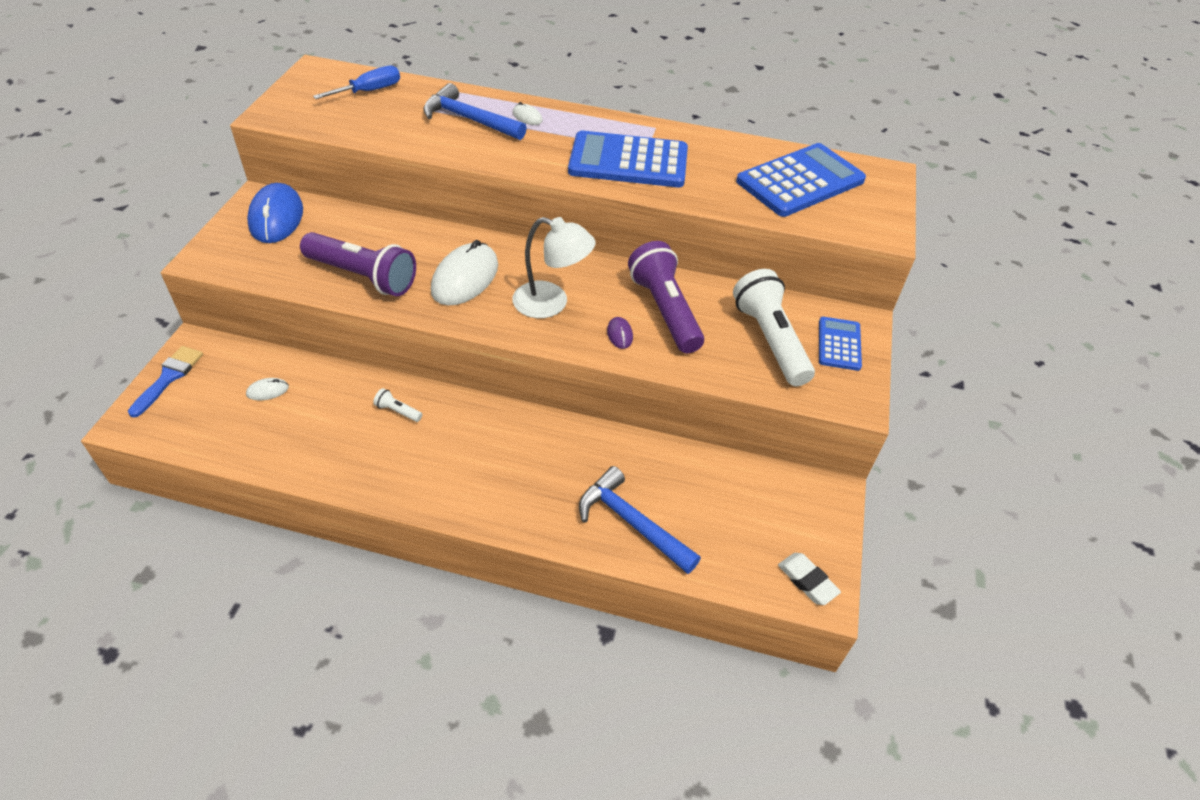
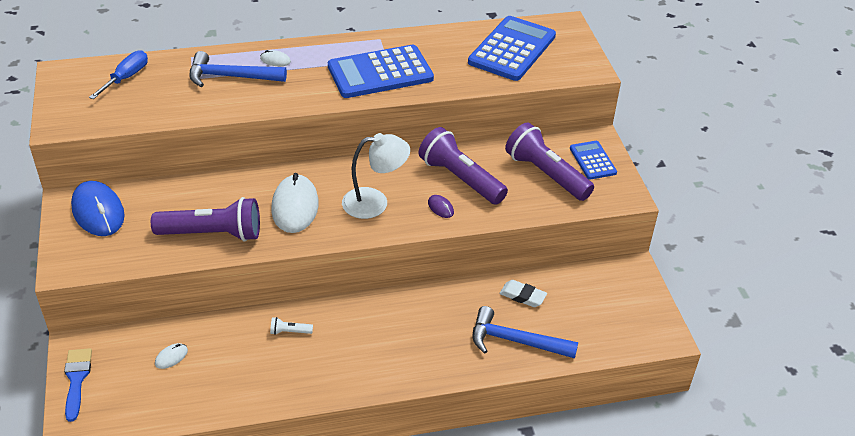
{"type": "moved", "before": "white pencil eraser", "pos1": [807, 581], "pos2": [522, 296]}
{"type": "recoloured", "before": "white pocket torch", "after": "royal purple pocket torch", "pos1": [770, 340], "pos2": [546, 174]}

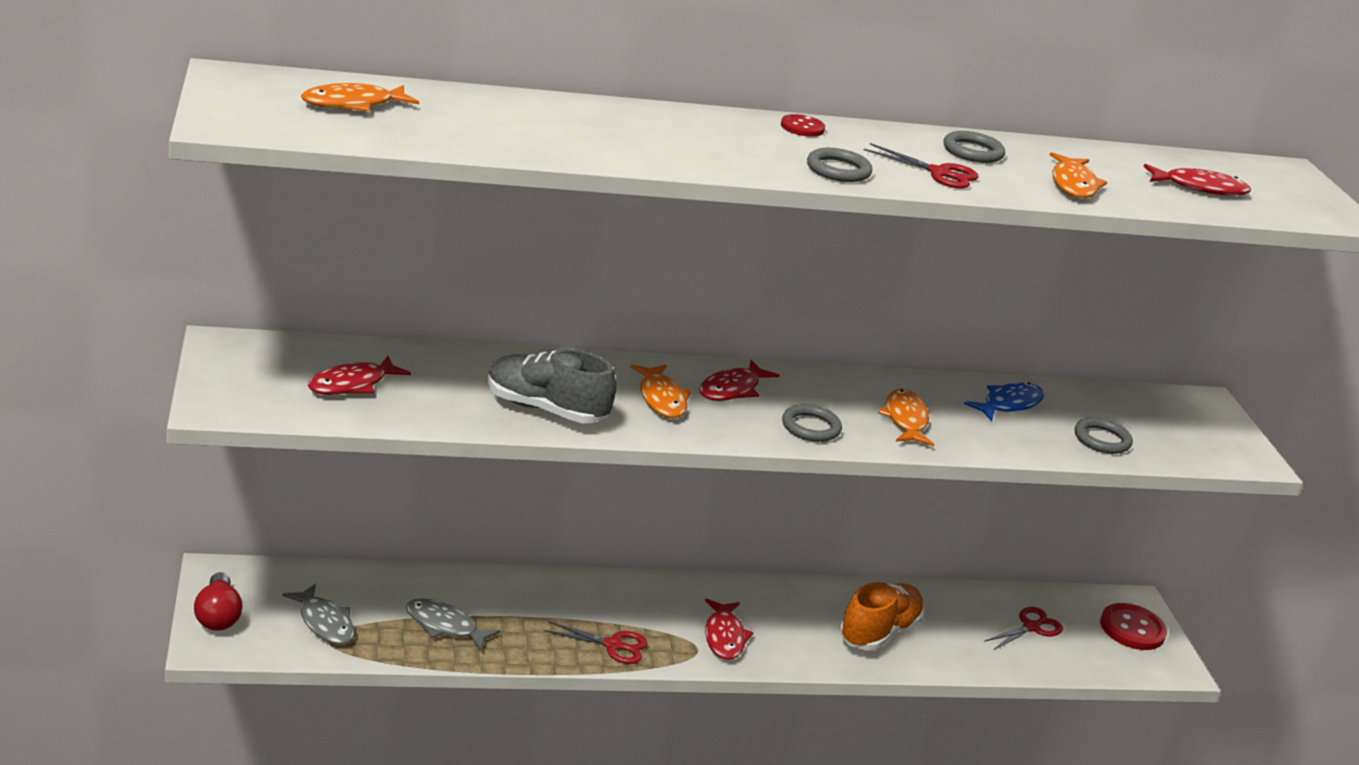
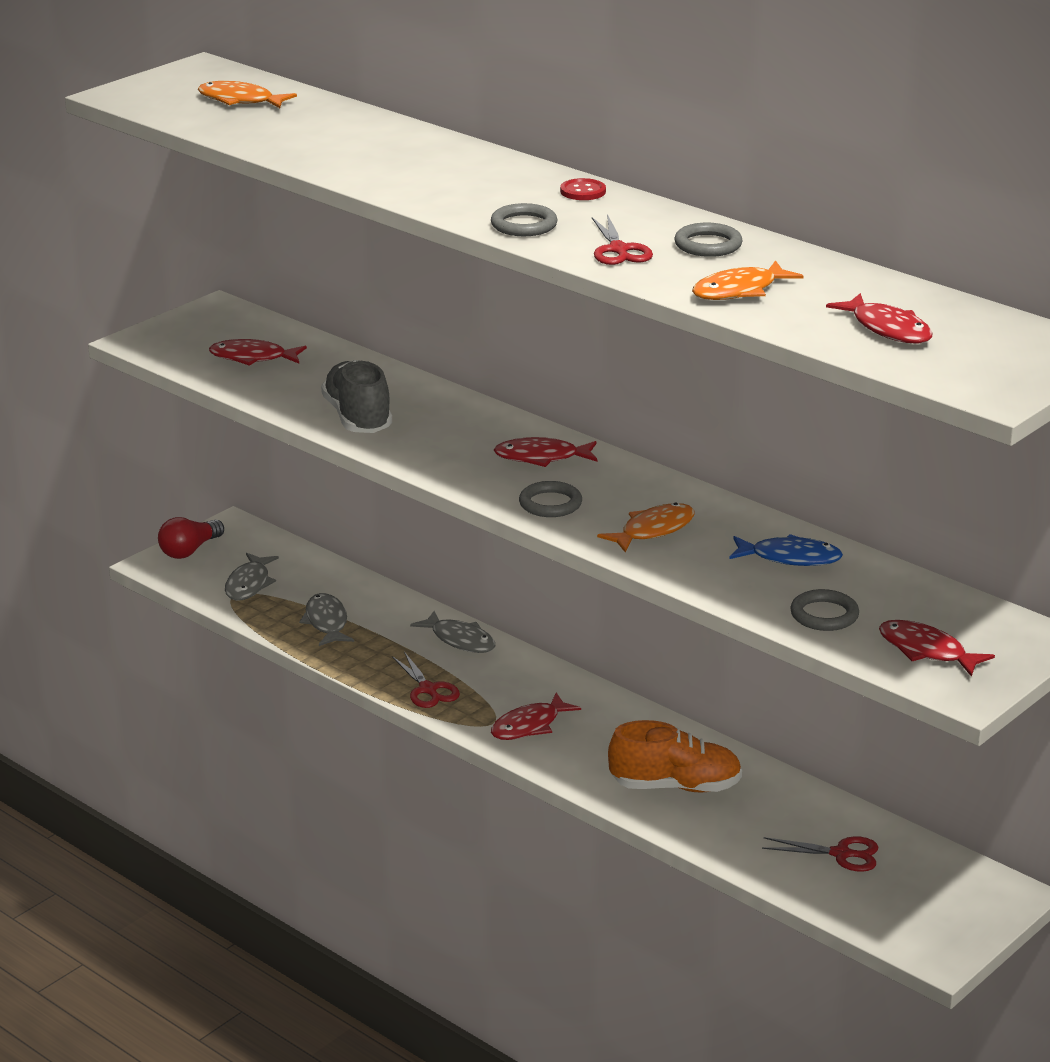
{"type": "added", "after": "gray toy fish", "pos2": [460, 640]}
{"type": "added", "after": "scarlet toy fish", "pos2": [926, 651]}
{"type": "removed", "before": "orange toy fish", "pos1": [661, 399]}
{"type": "removed", "before": "scarlet button", "pos1": [1132, 629]}

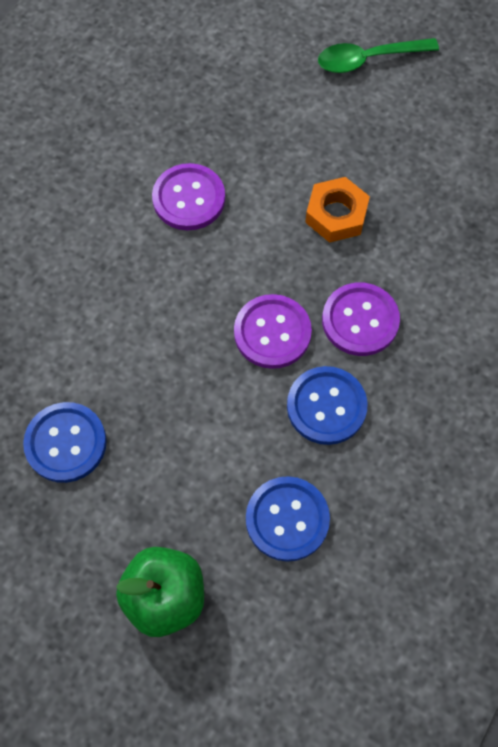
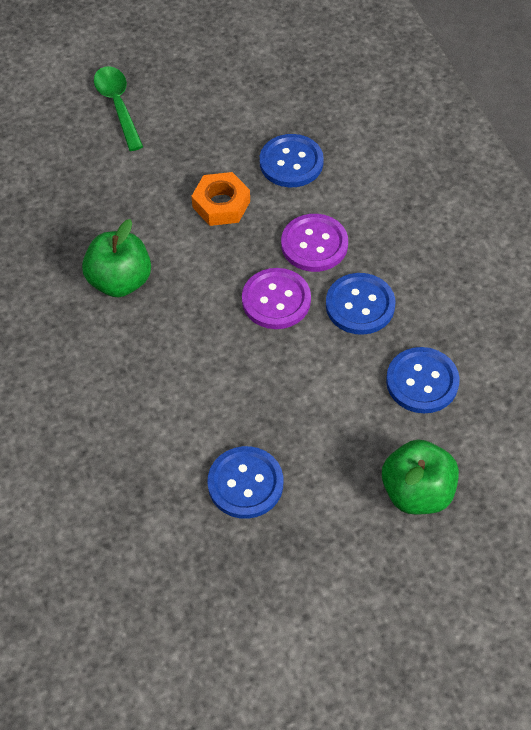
{"type": "replaced", "before": "royal purple button", "after": "leaf-green apple fruit", "pos1": [189, 198], "pos2": [120, 281]}
{"type": "turned", "before": "leaf-green spoon", "pos1": [368, 59], "pos2": [118, 105], "turn": 135}
{"type": "added", "after": "blue button", "pos2": [291, 162]}

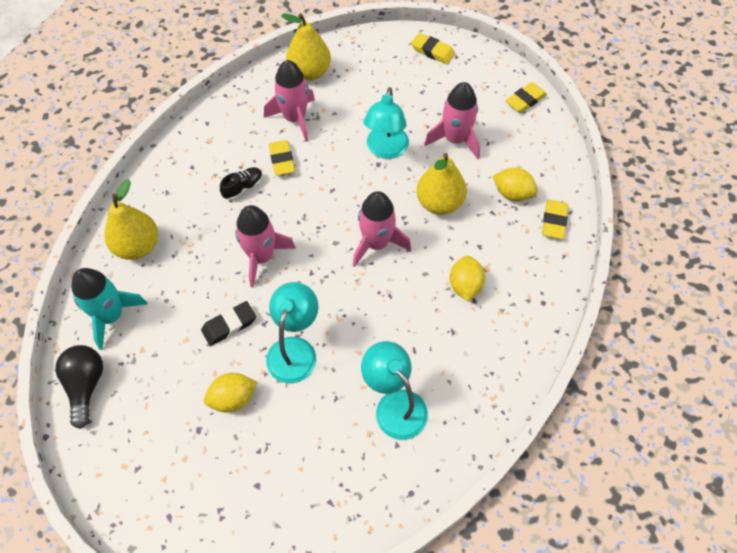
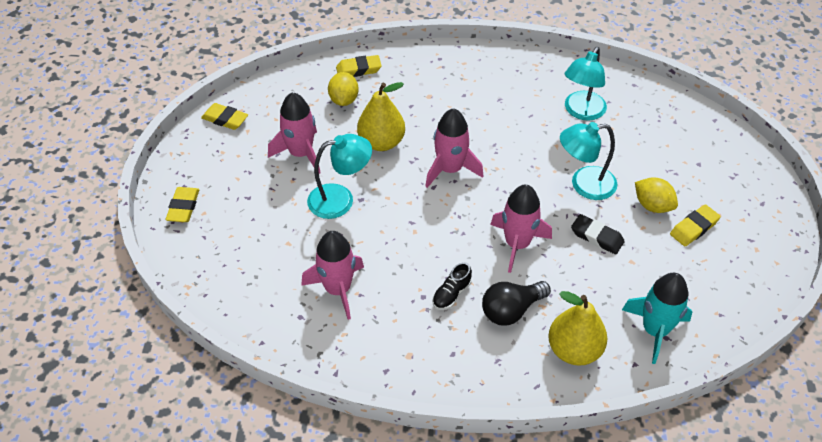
{"type": "turned", "before": "black sneaker", "pos1": [243, 187], "pos2": [451, 294], "turn": -75}
{"type": "moved", "before": "black bulb", "pos1": [86, 386], "pos2": [511, 310]}
{"type": "moved", "before": "golden pencil eraser", "pos1": [282, 160], "pos2": [694, 228]}
{"type": "removed", "before": "golden toy pear", "pos1": [309, 72]}
{"type": "removed", "before": "golden citrus fruit", "pos1": [465, 286]}

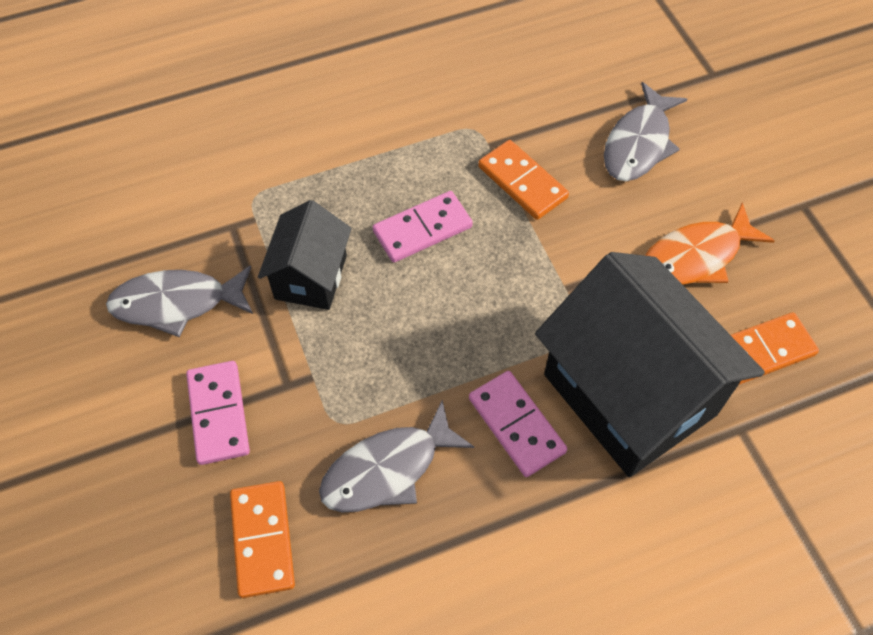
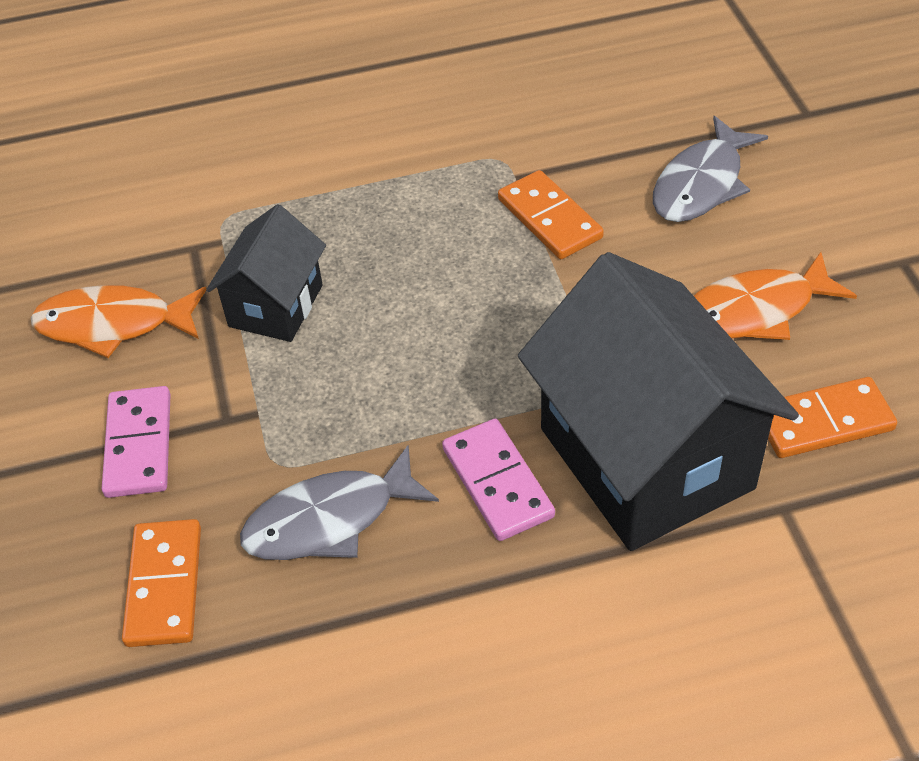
{"type": "recoloured", "before": "gray toy fish", "after": "orange toy fish", "pos1": [176, 303], "pos2": [113, 324]}
{"type": "removed", "before": "rosy domino tile", "pos1": [422, 229]}

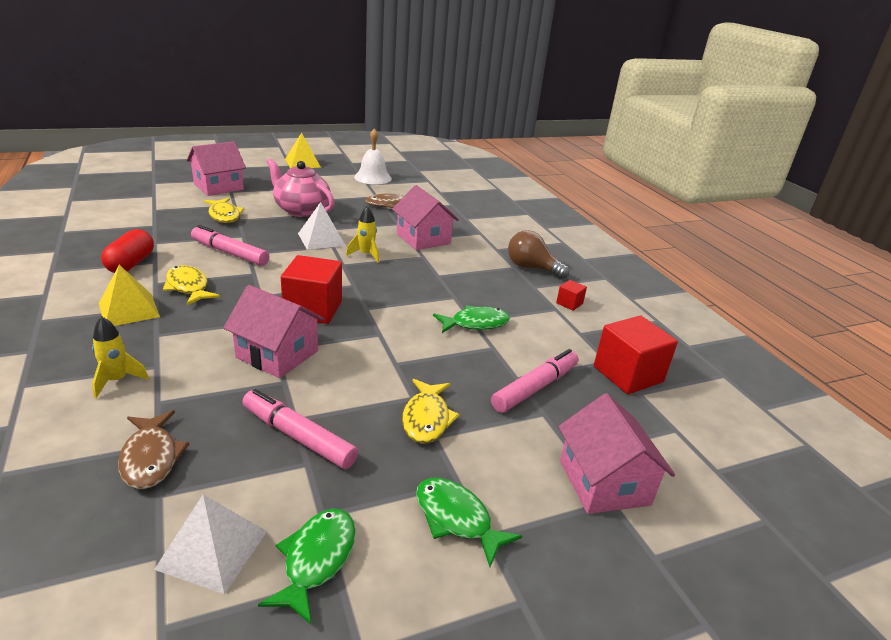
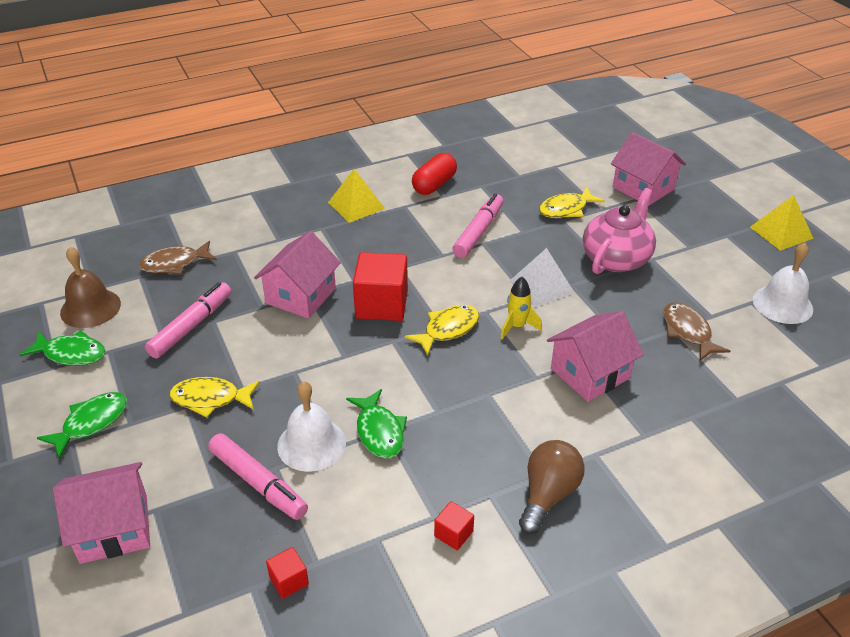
{"type": "replaced", "before": "white solid pyramid", "after": "dark brown hand bell", "pos1": [212, 549], "pos2": [90, 308]}
{"type": "resized", "before": "scarlet solid cube", "pos1": [628, 374], "pos2": [289, 581], "scale": 0.47}
{"type": "added", "after": "white hand bell", "pos2": [311, 444]}
{"type": "moved", "before": "golden toy fish", "pos1": [188, 287], "pos2": [448, 329]}
{"type": "turned", "before": "scarlet pill", "pos1": [131, 264], "pos2": [434, 185], "turn": -60}
{"type": "removed", "before": "golden toy rocket", "pos1": [117, 380]}

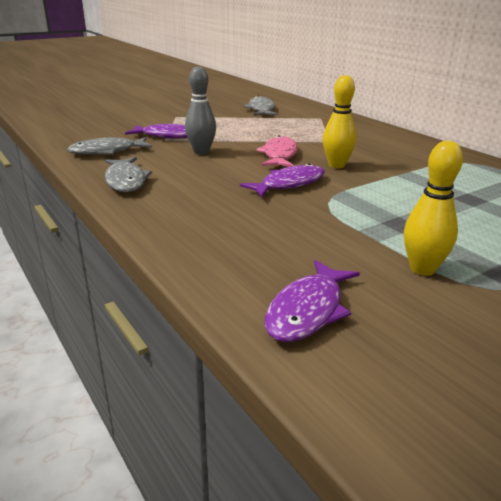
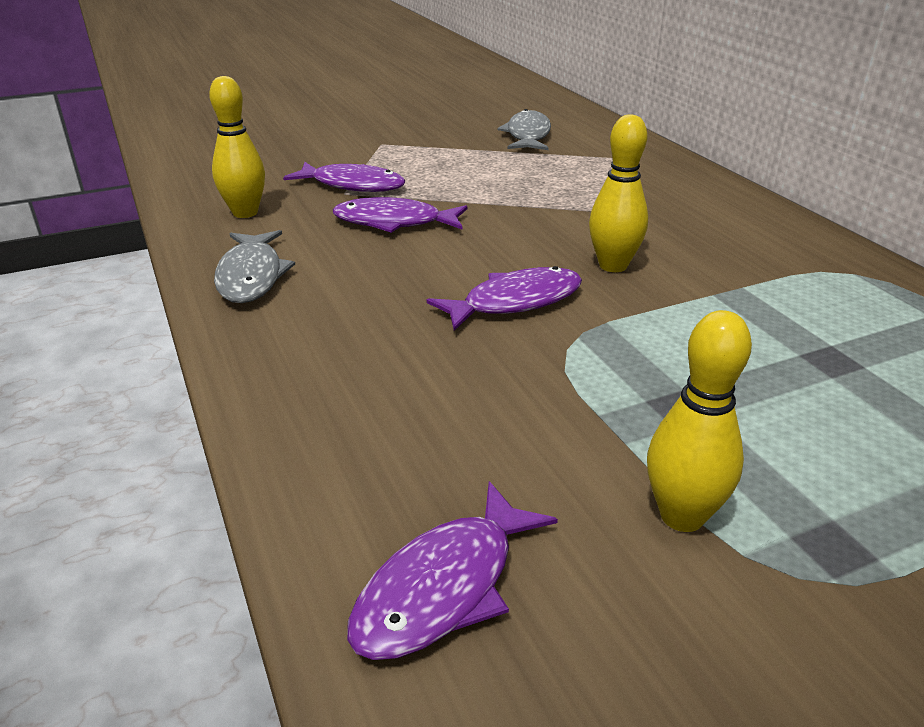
{"type": "replaced", "before": "gray toy fish", "after": "golden tenpin", "pos1": [107, 151], "pos2": [245, 213]}
{"type": "replaced", "before": "gray tenpin", "after": "royal purple toy fish", "pos1": [201, 152], "pos2": [394, 222]}
{"type": "removed", "before": "rosy toy fish", "pos1": [279, 155]}

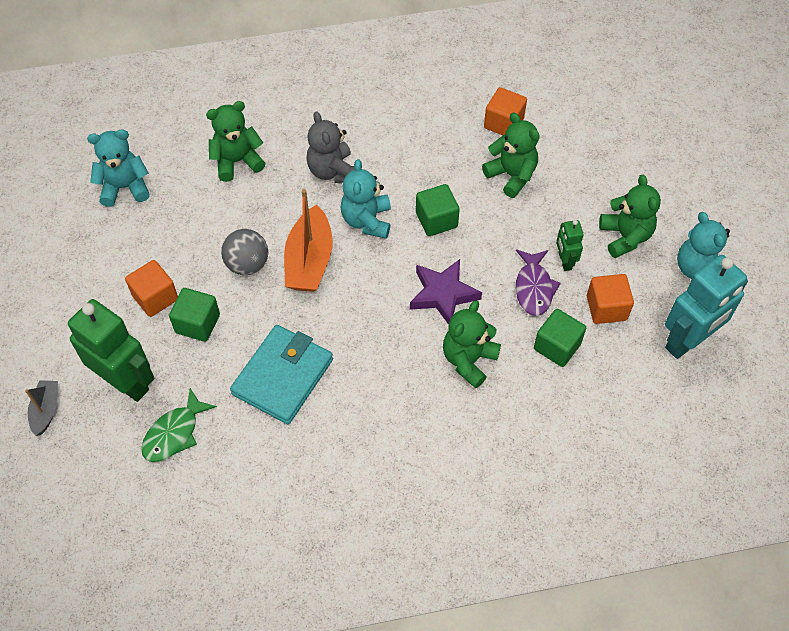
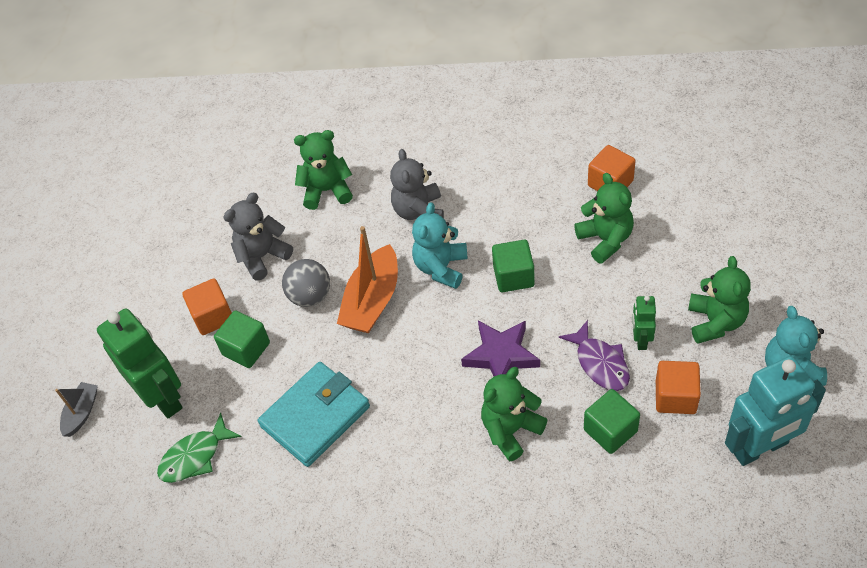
{"type": "added", "after": "gray stuffed bear", "pos2": [262, 256]}
{"type": "turned", "before": "royal purple toy fish", "pos1": [534, 288], "pos2": [600, 363], "turn": -45}
{"type": "removed", "before": "teal stuffed bear", "pos1": [125, 187]}

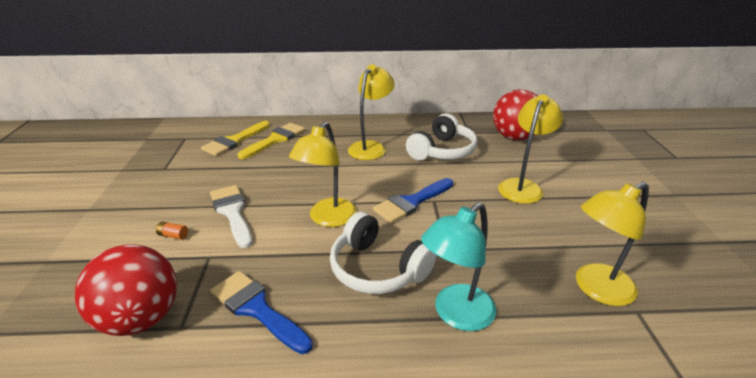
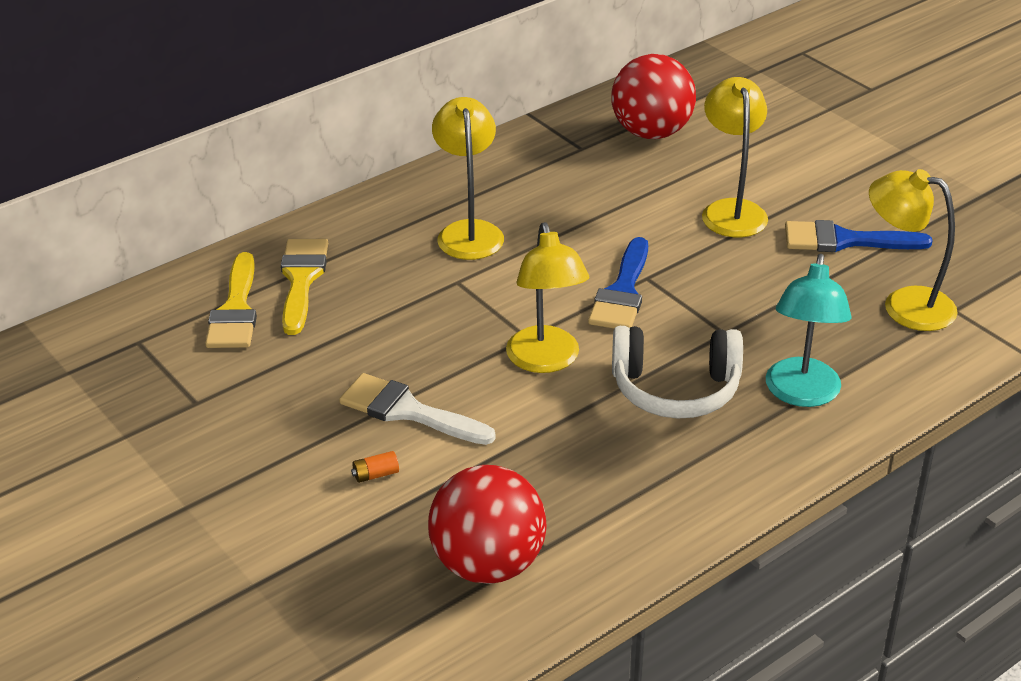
{"type": "moved", "before": "blue paintbrush", "pos1": [256, 309], "pos2": [844, 240]}
{"type": "turned", "before": "golden lamp", "pos1": [596, 289], "pos2": [904, 305], "turn": 90}
{"type": "removed", "before": "white headphones", "pos1": [442, 151]}

